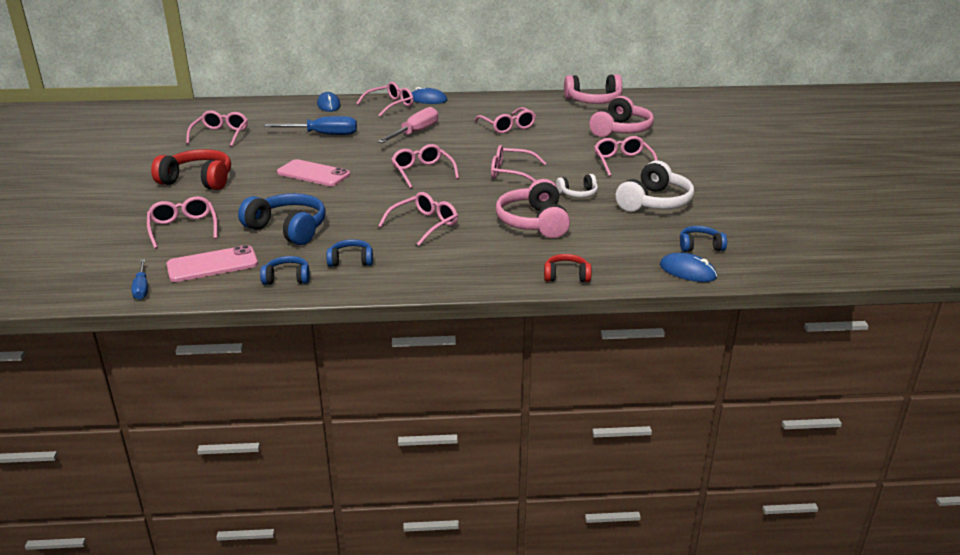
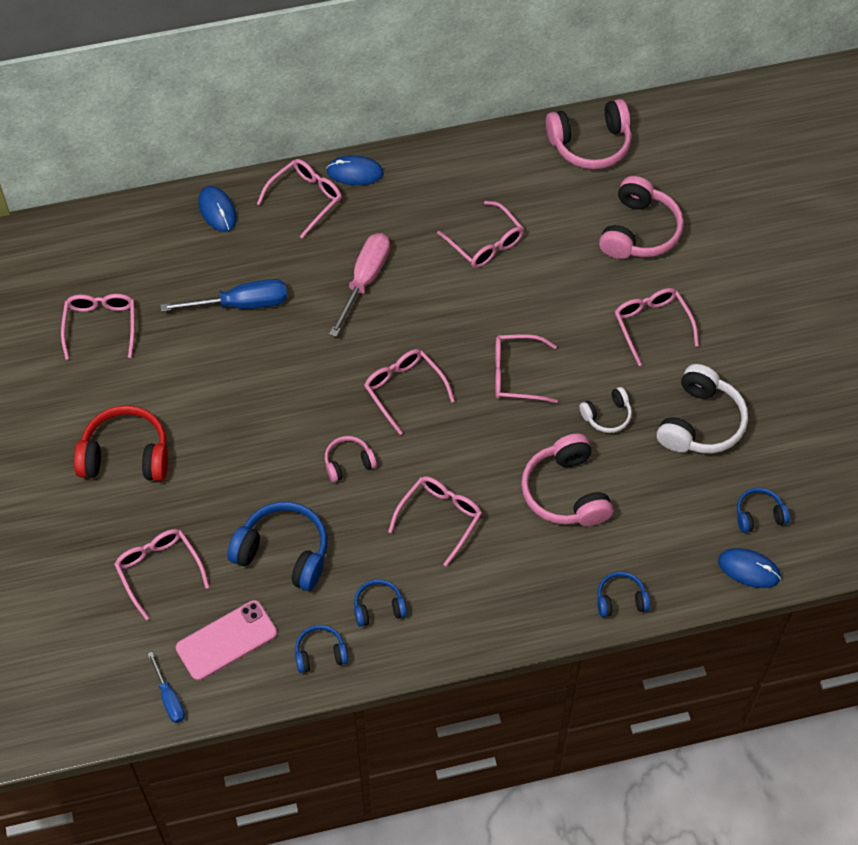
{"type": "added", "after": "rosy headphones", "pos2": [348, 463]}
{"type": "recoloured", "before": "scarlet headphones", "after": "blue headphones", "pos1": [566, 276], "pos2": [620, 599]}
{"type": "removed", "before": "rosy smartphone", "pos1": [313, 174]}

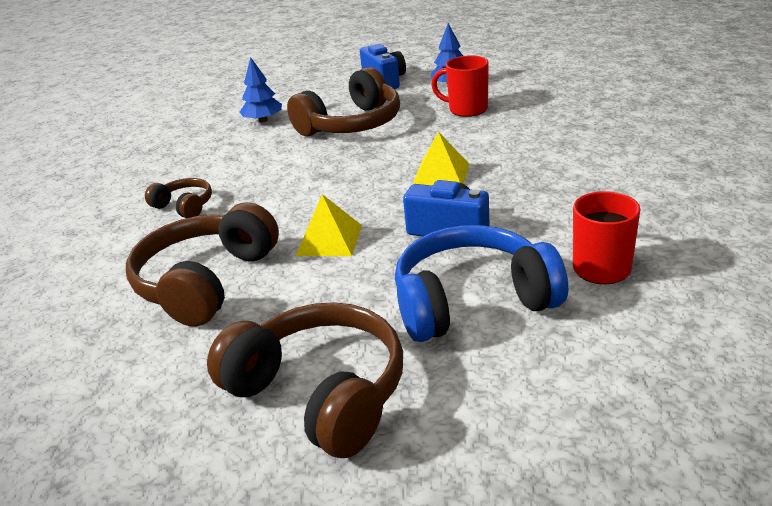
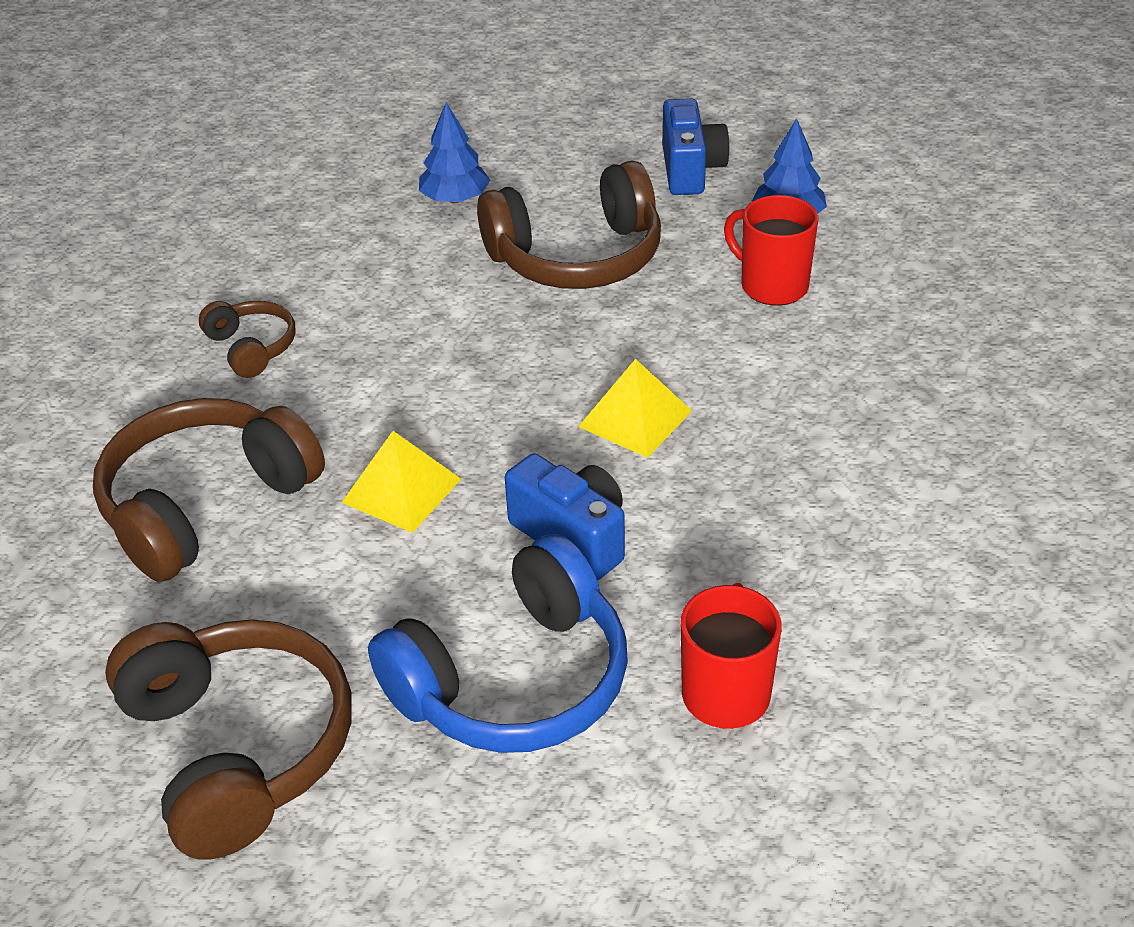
{"type": "turned", "before": "blue headphones", "pos1": [472, 301], "pos2": [513, 680], "turn": 135}

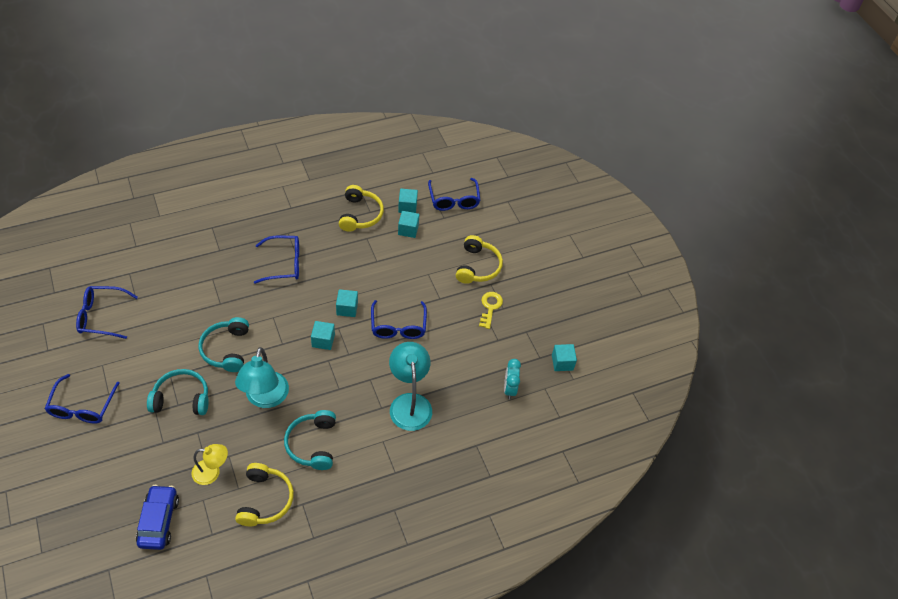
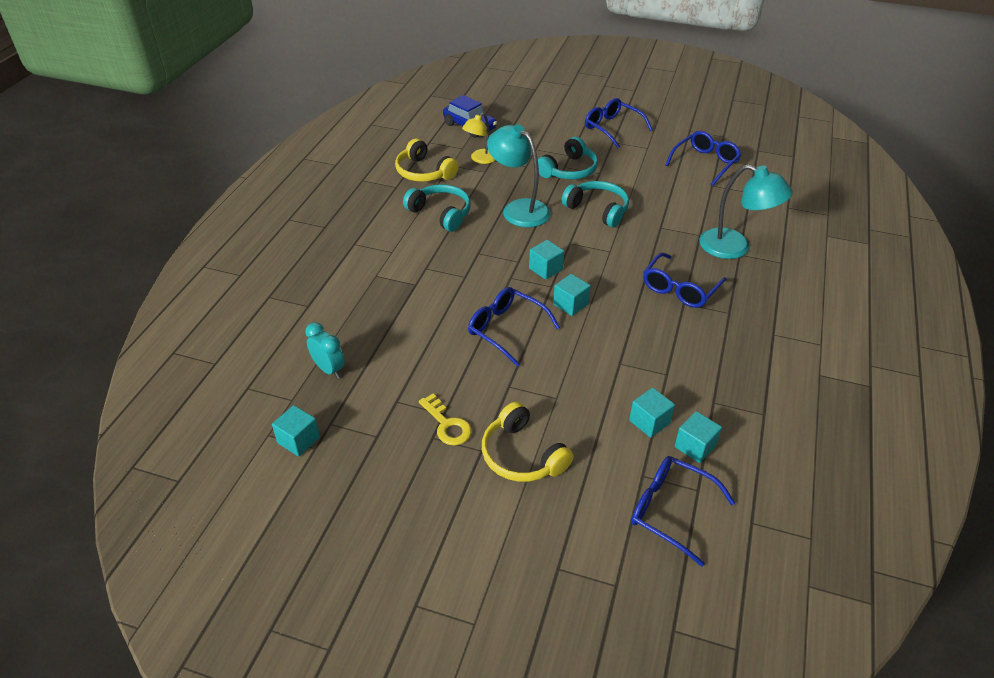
{"type": "moved", "before": "teal lamp", "pos1": [409, 403], "pos2": [735, 248]}
{"type": "removed", "before": "golden headphones", "pos1": [360, 215]}

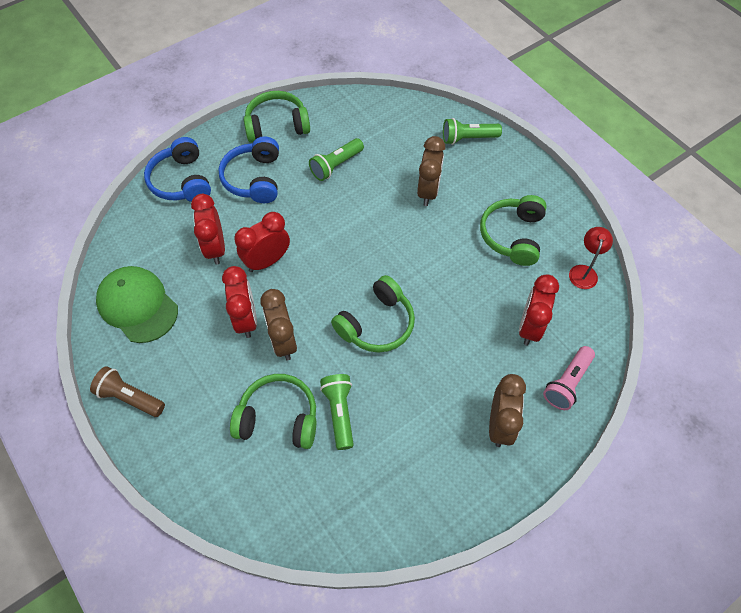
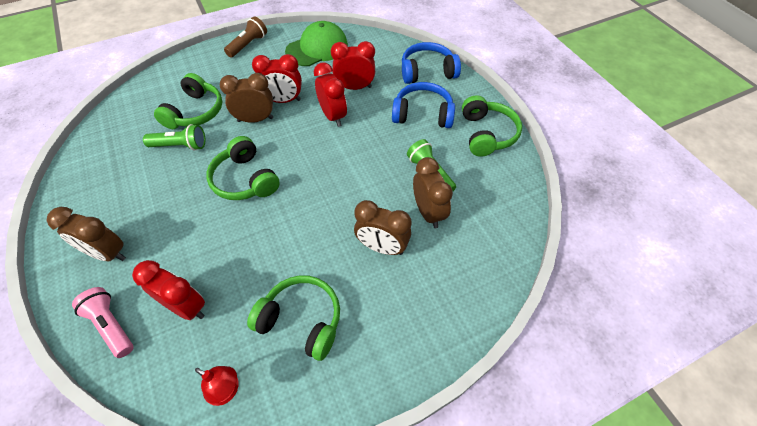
{"type": "added", "after": "dark brown bedside clock", "pos2": [428, 212]}
{"type": "removed", "before": "leaf-green pocket torch", "pos1": [468, 138]}

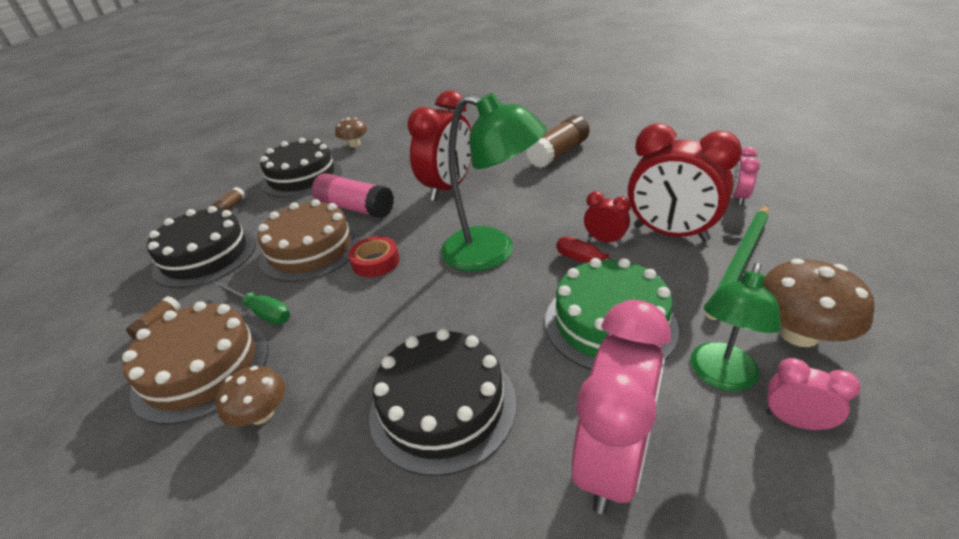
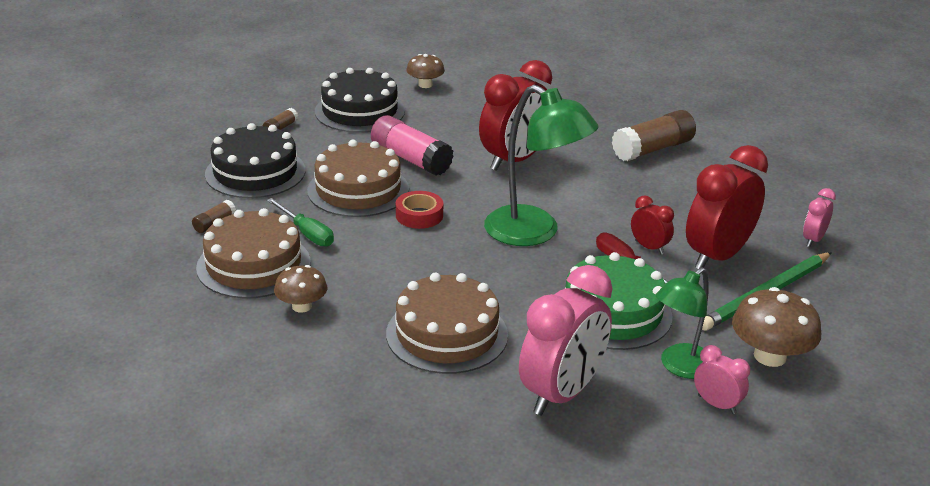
{"type": "recoloured", "before": "black cake", "after": "dark brown cake", "pos1": [443, 406], "pos2": [447, 334]}
{"type": "turned", "before": "scarlet bedside clock", "pos1": [670, 233], "pos2": [717, 256], "turn": 90}

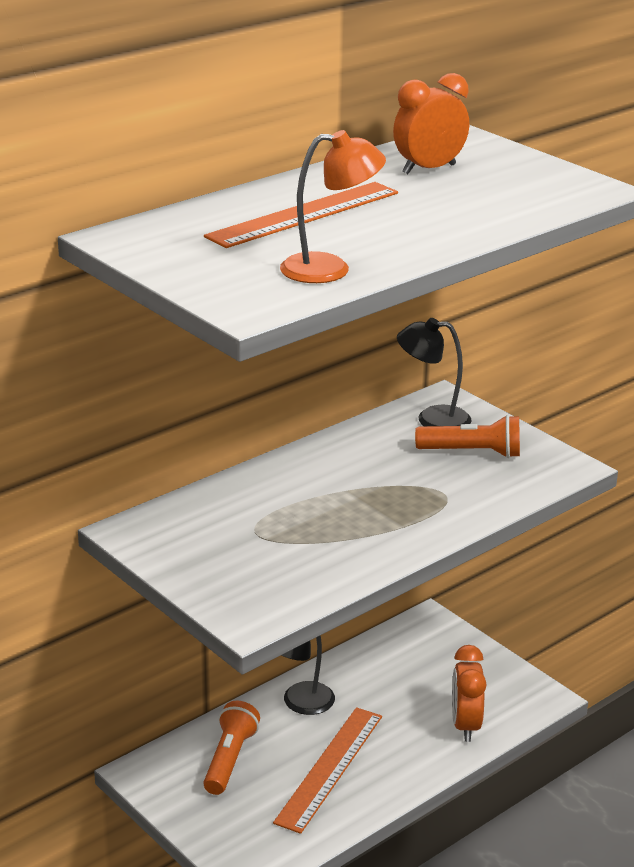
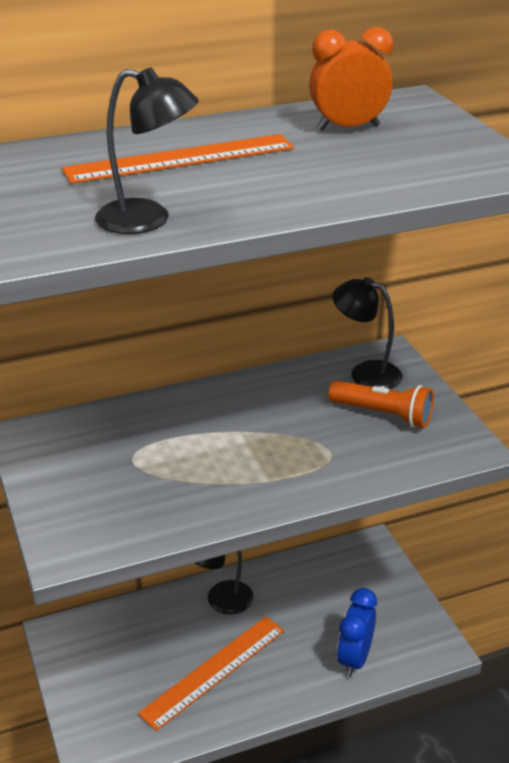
{"type": "recoloured", "before": "orange lamp", "after": "black lamp", "pos1": [330, 269], "pos2": [148, 220]}
{"type": "recoloured", "before": "orange bedside clock", "after": "blue bedside clock", "pos1": [465, 725], "pos2": [354, 659]}
{"type": "removed", "before": "orange pocket torch", "pos1": [229, 759]}

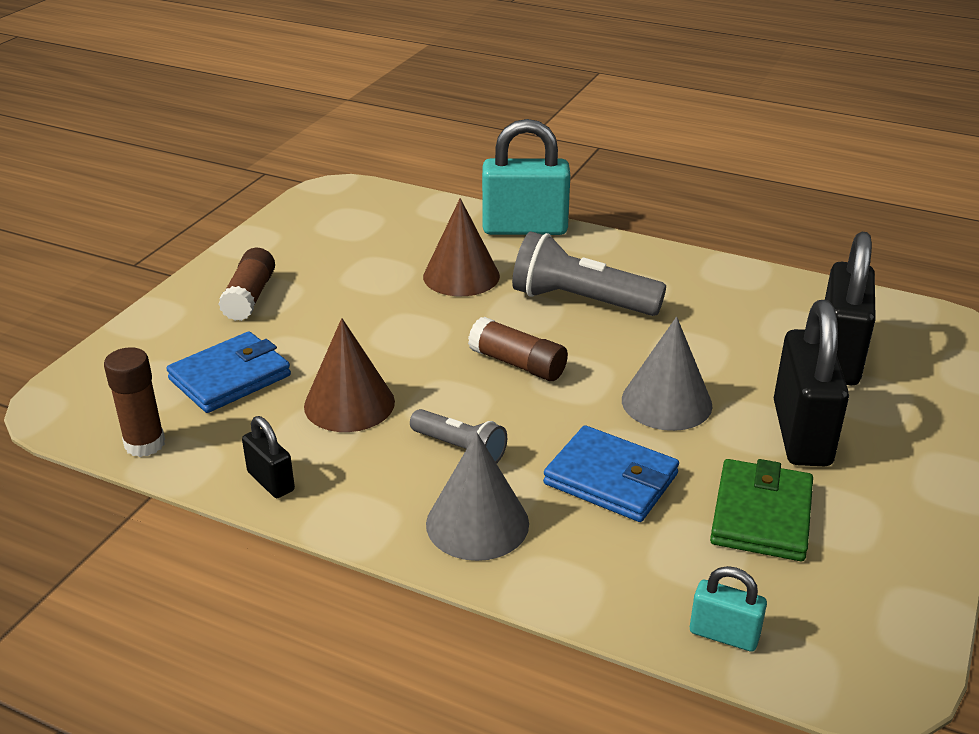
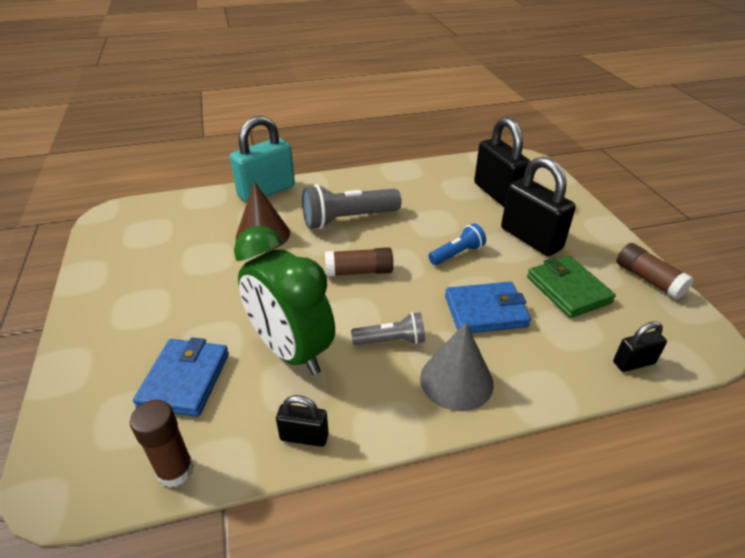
{"type": "replaced", "before": "dark brown cone", "after": "leaf-green bedside clock", "pos1": [349, 403], "pos2": [291, 351]}
{"type": "replaced", "before": "gray cone", "after": "blue pocket torch", "pos1": [666, 402], "pos2": [457, 254]}
{"type": "recoloured", "before": "teal small lock", "after": "black small lock", "pos1": [724, 634], "pos2": [633, 363]}
{"type": "moved", "before": "dark brown glue stick", "pos1": [250, 297], "pos2": [648, 279]}

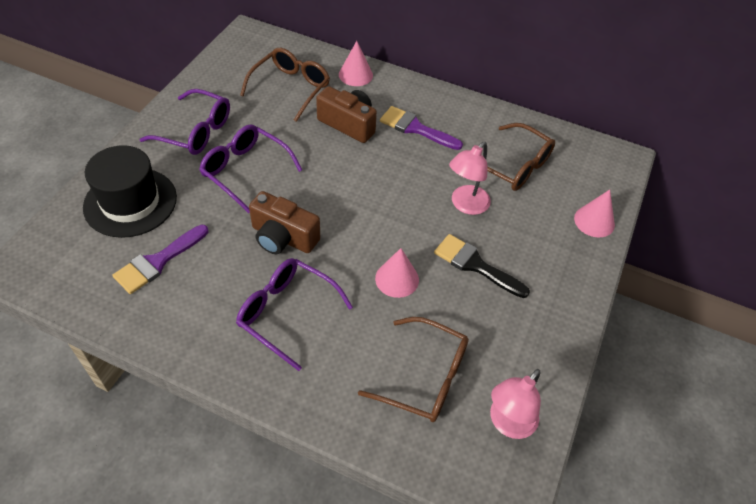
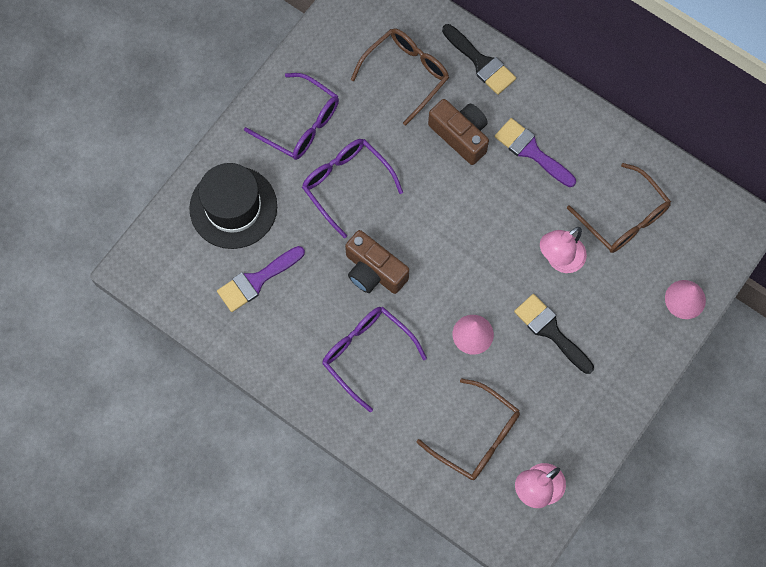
{"type": "replaced", "before": "rosy cone", "after": "black paintbrush", "pos1": [355, 75], "pos2": [481, 62]}

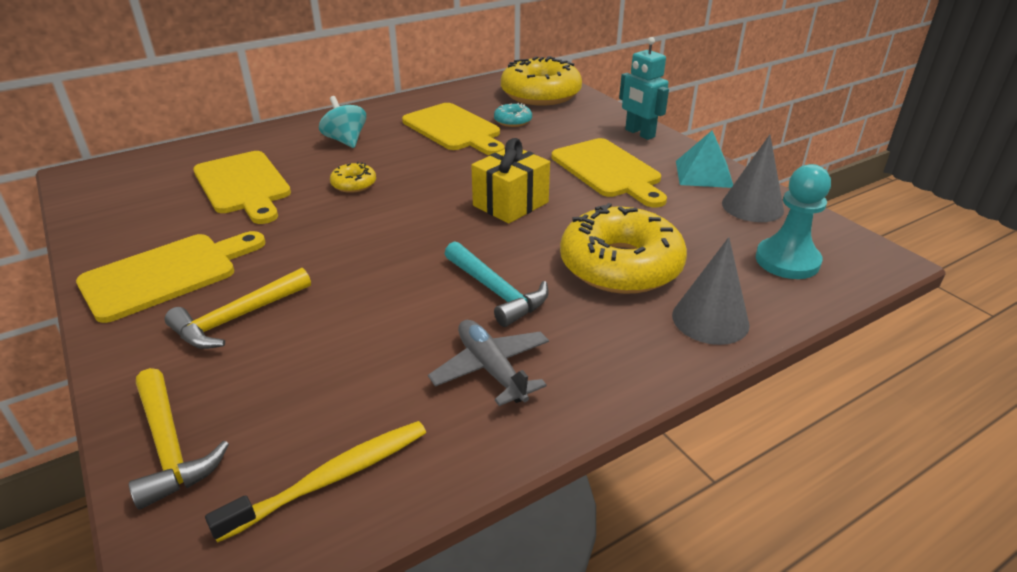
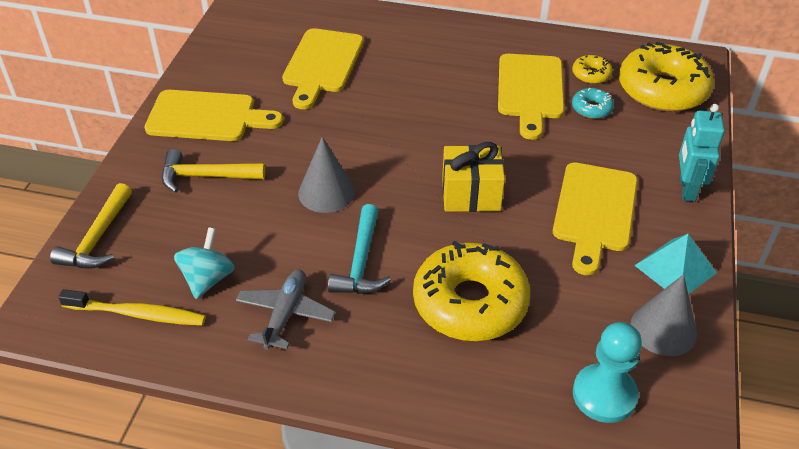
{"type": "moved", "before": "teal spinning top", "pos1": [345, 141], "pos2": [208, 279]}
{"type": "moved", "before": "gray cone", "pos1": [710, 319], "pos2": [326, 192]}
{"type": "moved", "before": "golden doughnut", "pos1": [354, 184], "pos2": [591, 74]}

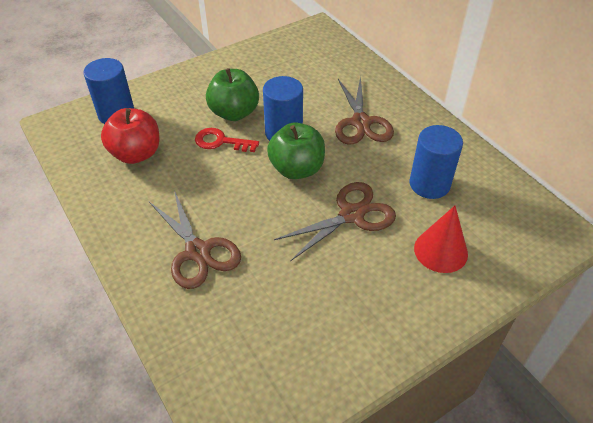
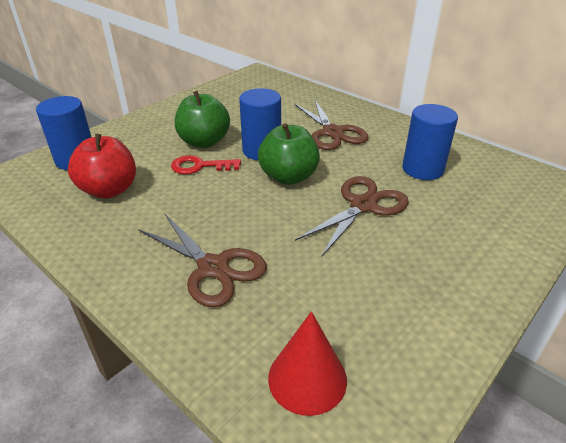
{"type": "moved", "before": "scarlet cone", "pos1": [440, 251], "pos2": [307, 378]}

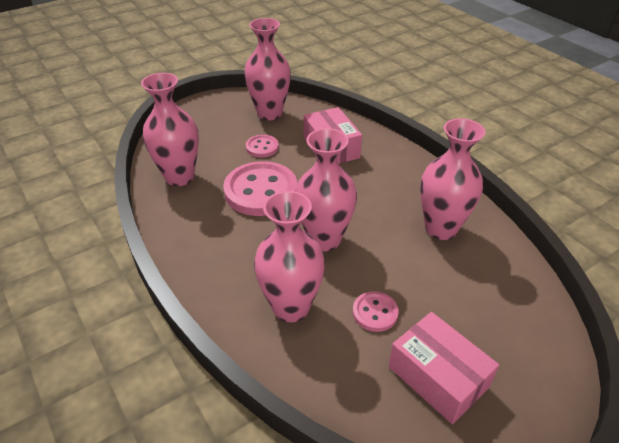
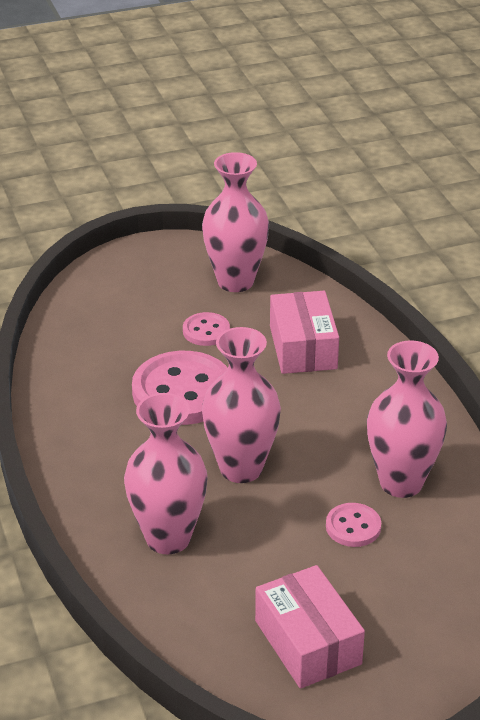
{"type": "moved", "before": "rosy button", "pos1": [375, 312], "pos2": [353, 527]}
{"type": "removed", "before": "rosy tall vase", "pos1": [179, 177]}

